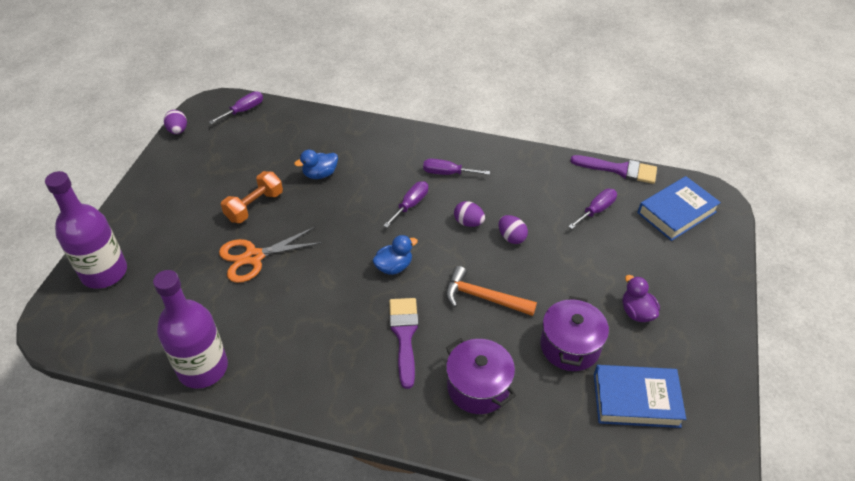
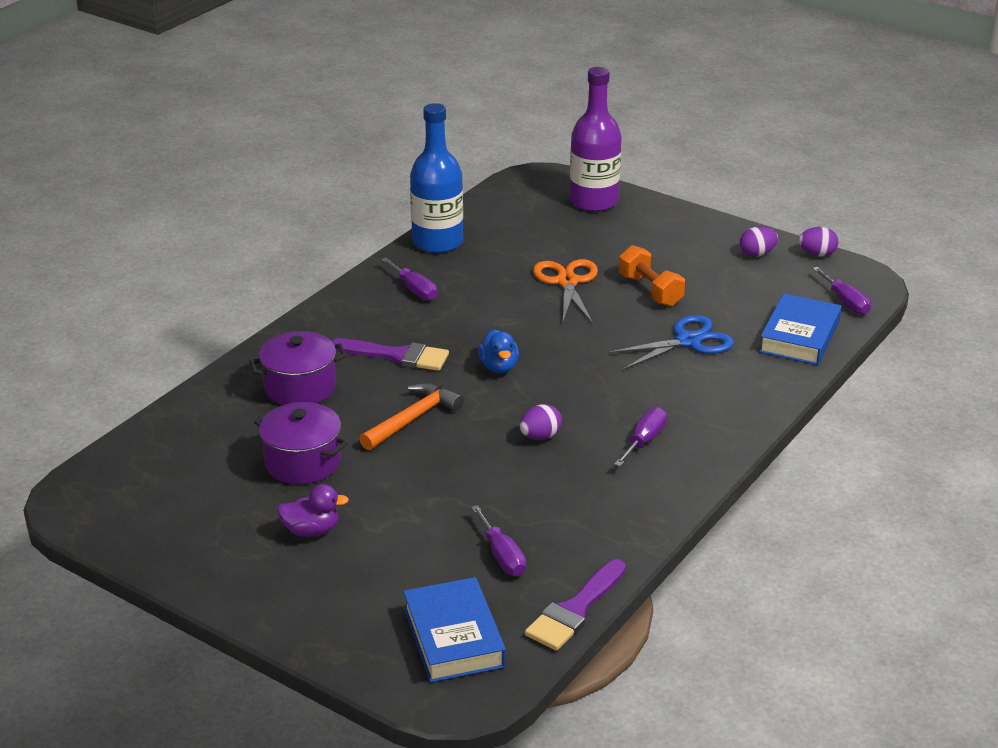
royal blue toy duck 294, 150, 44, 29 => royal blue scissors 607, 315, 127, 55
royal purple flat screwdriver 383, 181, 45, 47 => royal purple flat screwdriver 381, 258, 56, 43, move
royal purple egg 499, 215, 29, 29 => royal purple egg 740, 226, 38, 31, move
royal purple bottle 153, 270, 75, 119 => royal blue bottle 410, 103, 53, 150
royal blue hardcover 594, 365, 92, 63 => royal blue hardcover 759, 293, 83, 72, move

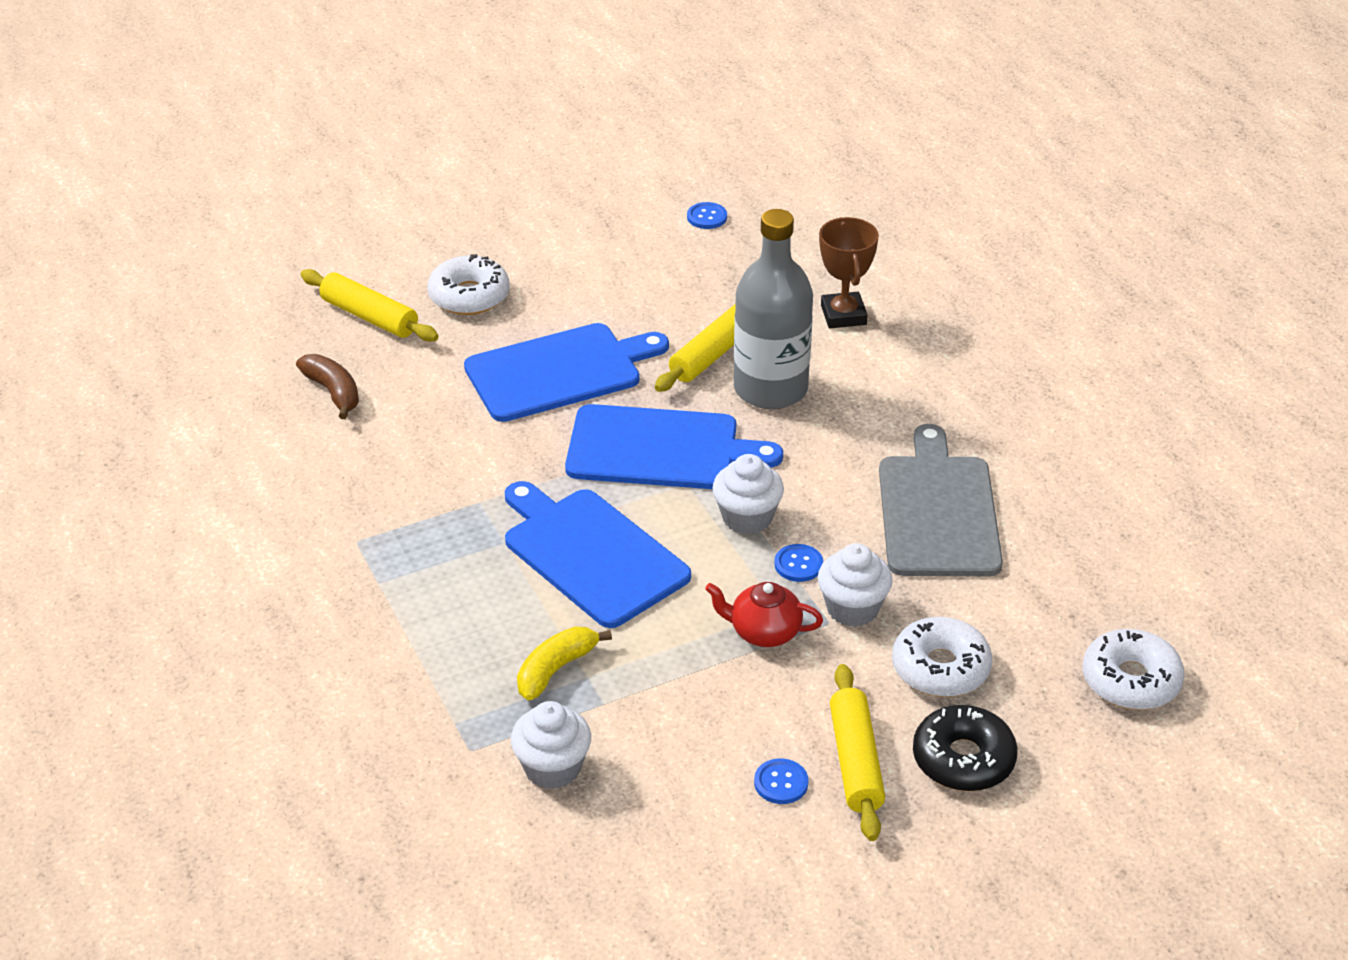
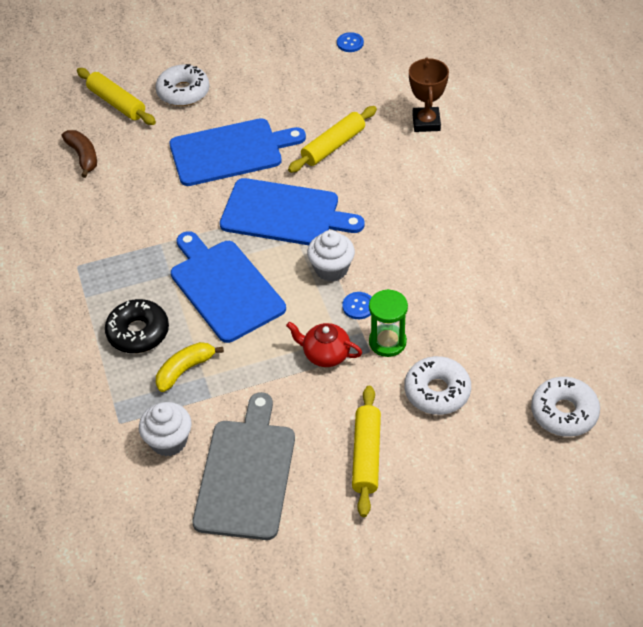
gray bottle 734, 209, 79, 200 => nothing
gray bread board 879, 424, 124, 152 => gray bread board 193, 392, 102, 148, move
pure white cupcake 818, 543, 75, 84 => green sandglass 369, 289, 39, 68
jet-black doughnut 913, 705, 105, 86 => jet-black doughnut 105, 299, 64, 54, move
royal blue button 754, 758, 55, 46 => nothing

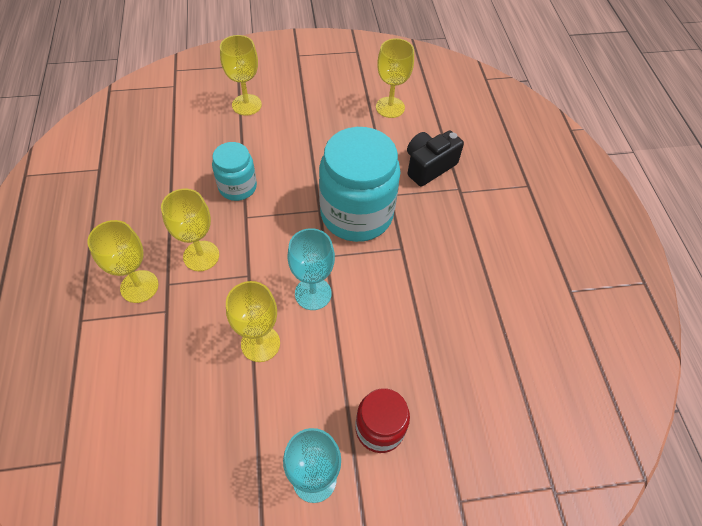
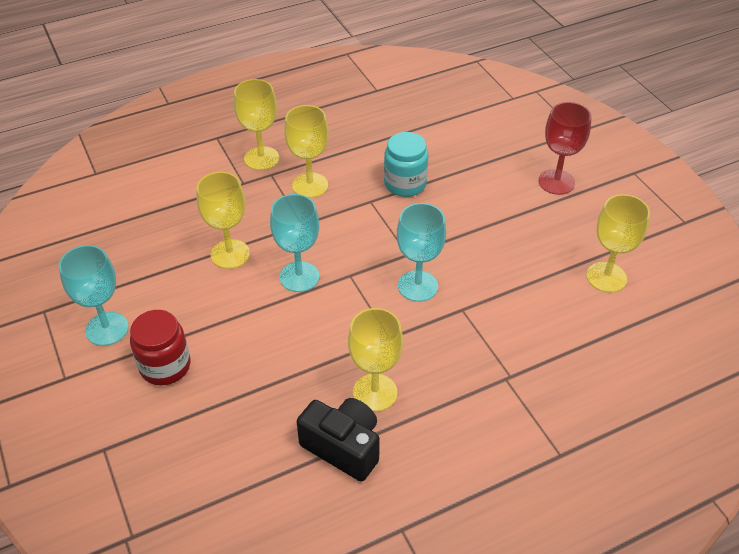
bright yellow goblet 220, 35, 42, 81 => bright yellow goblet 348, 308, 55, 104, move
teal jam jar 319, 127, 81, 115 => teal goblet 397, 203, 49, 99
jet-black photo camera 407, 131, 57, 56 => jet-black photo camera 297, 398, 83, 84, move
nothing => scarlet goblet 538, 102, 53, 93

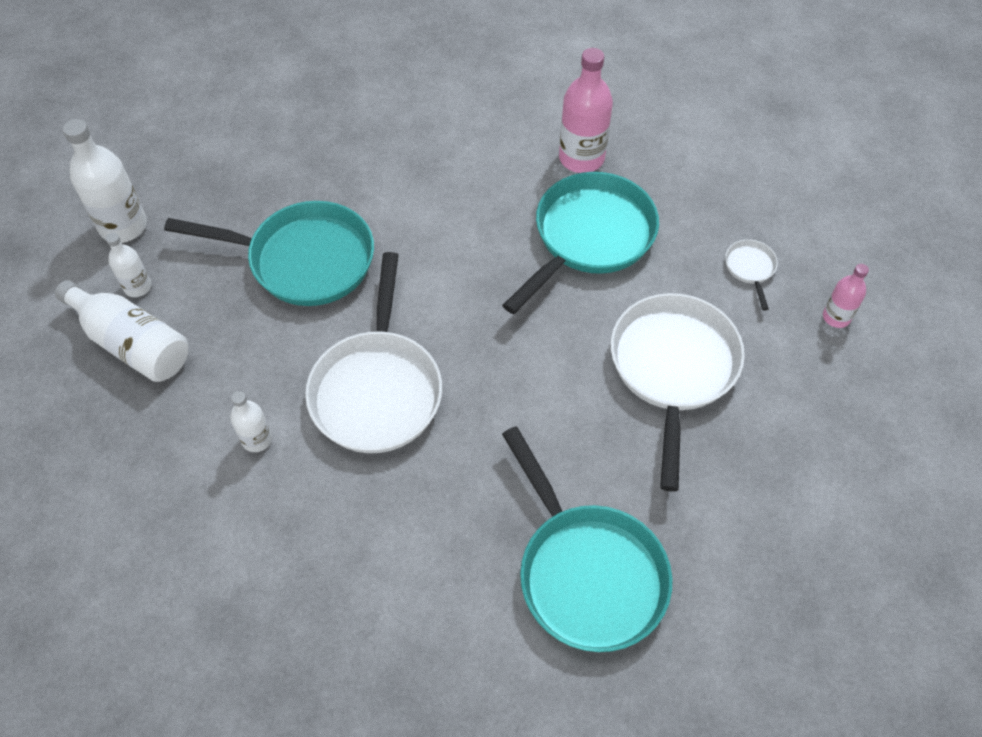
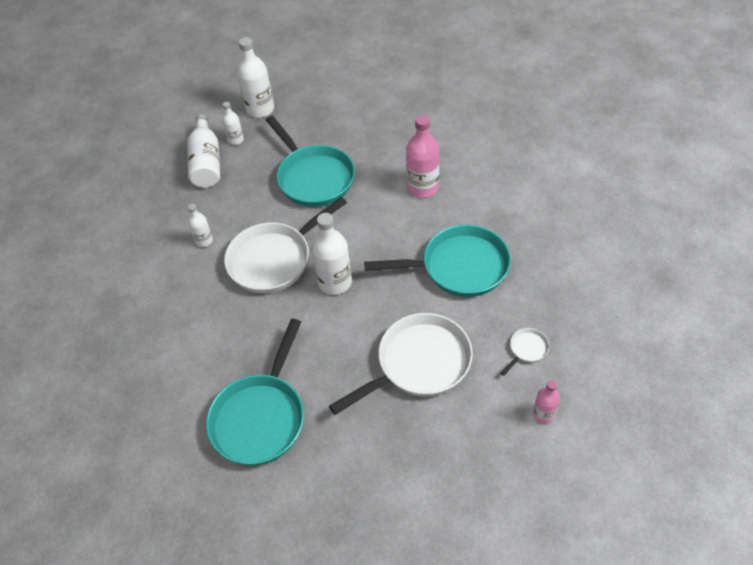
rosy bottle 559, 48, 54, 125 => rosy bottle 406, 115, 33, 83, move
nothing => pure white bottle 311, 213, 41, 82

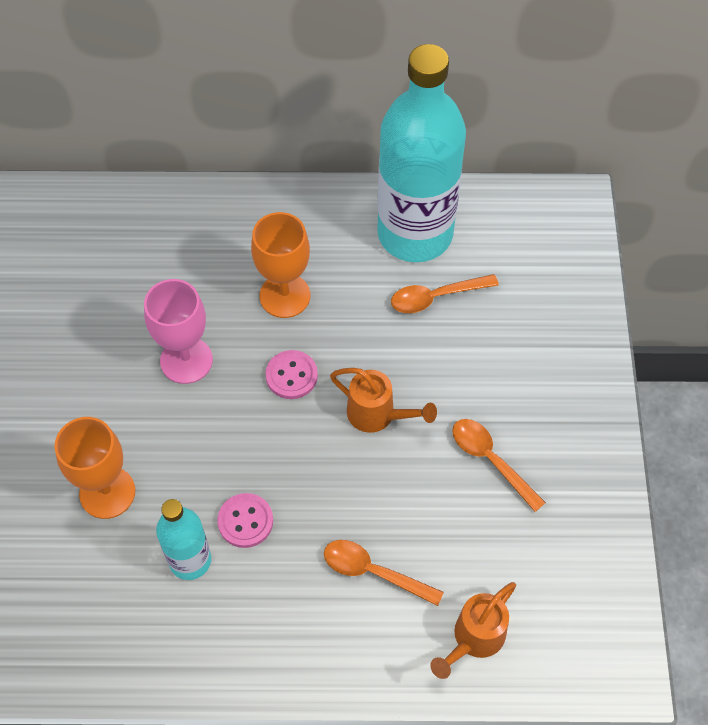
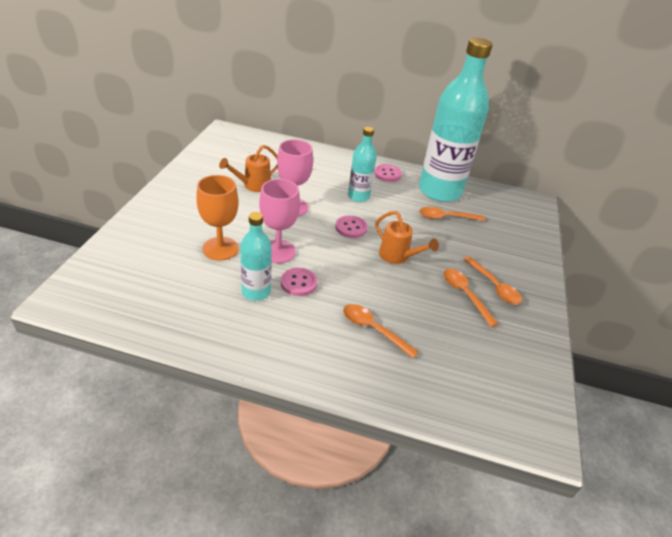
orange goblet 251, 212, 59, 106 => teal bottle 348, 127, 29, 75
orange sprinkling can 430, 582, 86, 97 => orange sprinkling can 219, 145, 59, 47, move
nothing => rosy button 374, 164, 28, 18
nothing => rosy goblet 259, 179, 41, 84
nothing => orange teaspoon 463, 256, 59, 49

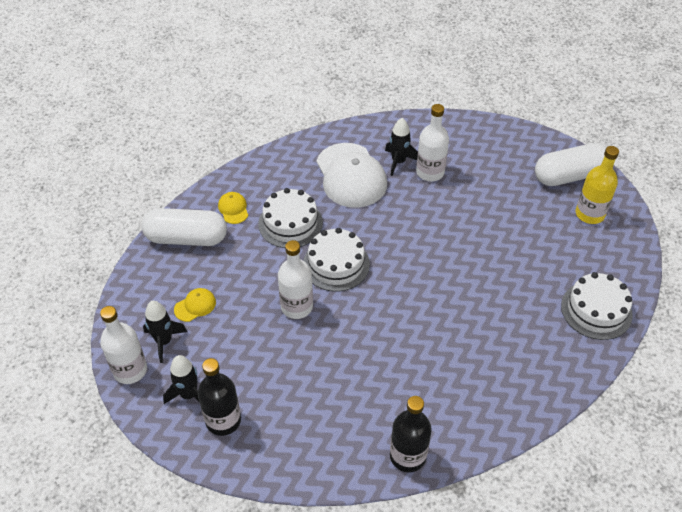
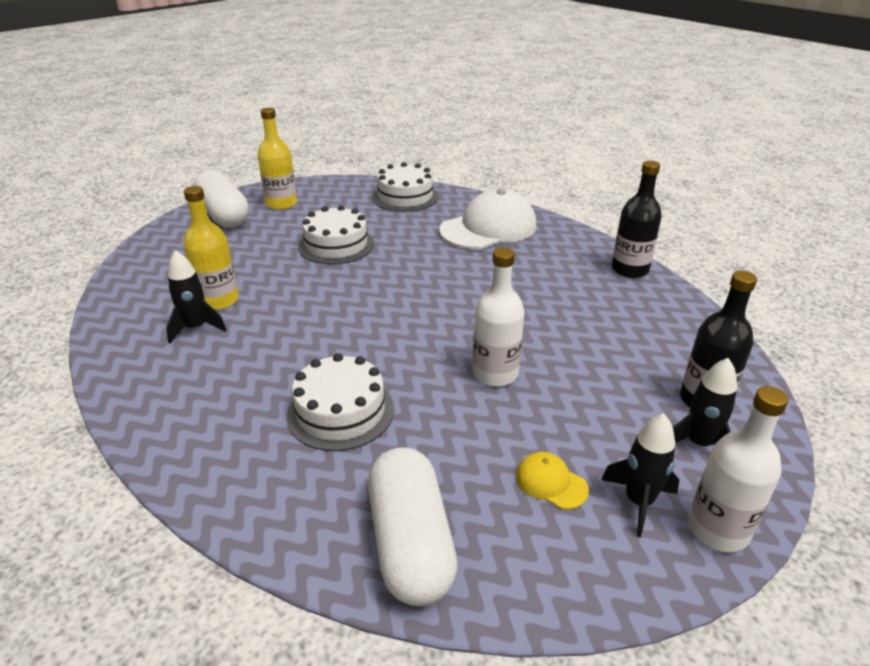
pure white bottle 416, 104, 33, 77 => bright yellow bottle 183, 186, 56, 124
pure white baseball cap 316, 143, 71, 65 => pure white baseball cap 439, 189, 98, 60, move
bright yellow baseball cap 218, 192, 30, 32 => nothing
pure white cake 303, 228, 67, 64 => pure white cake 298, 205, 76, 59, move

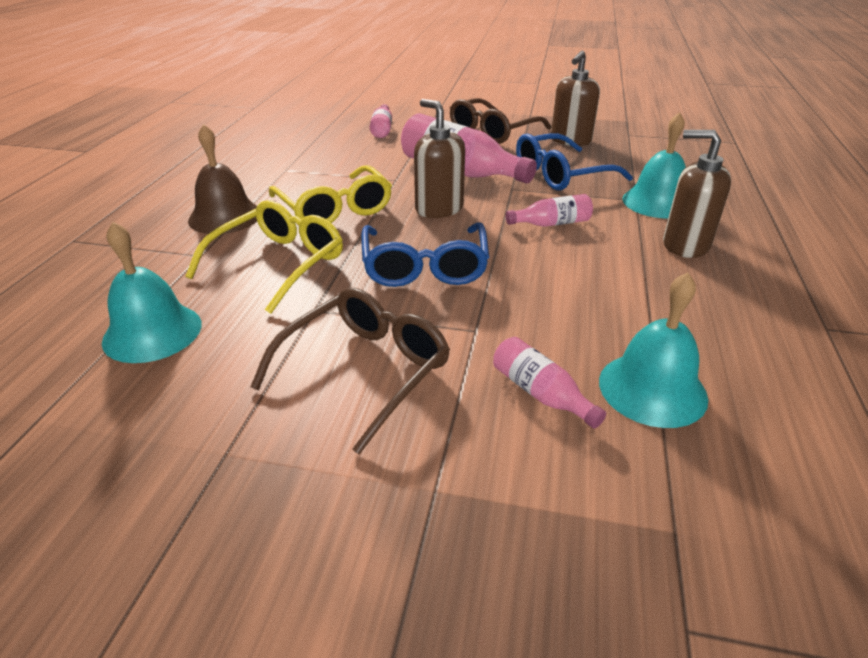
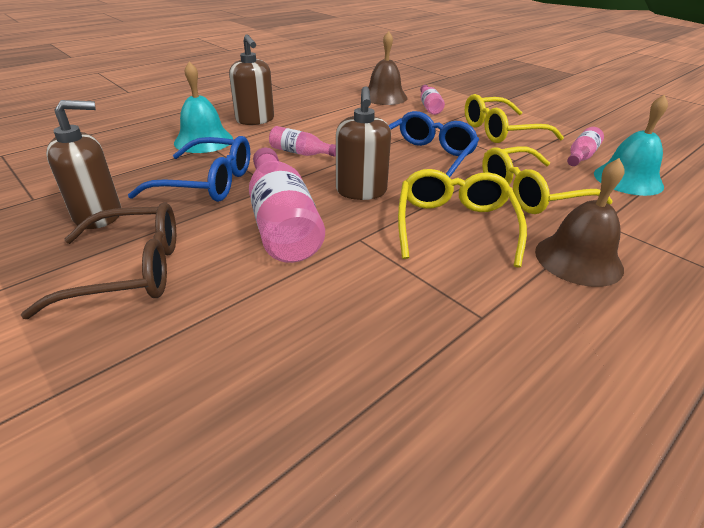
rosy bottle 370, 104, 22, 34 => rosy bottle 567, 127, 37, 39, move
teal bell 599, 272, 109, 156 => brown bell 368, 31, 39, 74
brown spectacles 250, 288, 200, 167 => bright yellow spectacles 465, 94, 99, 49

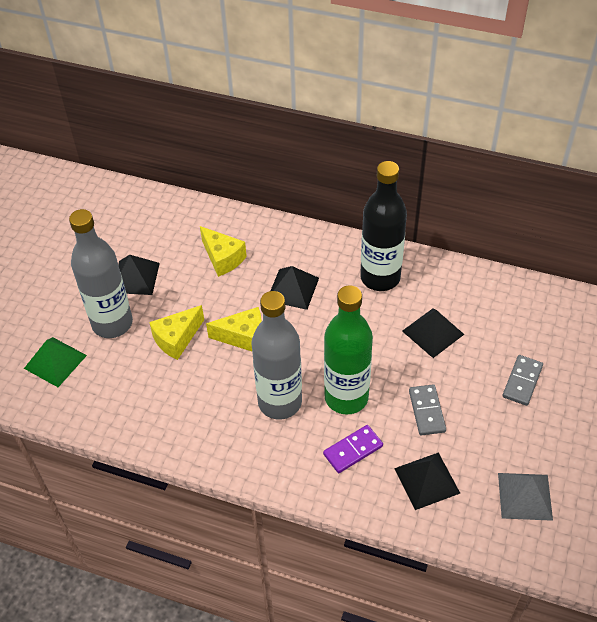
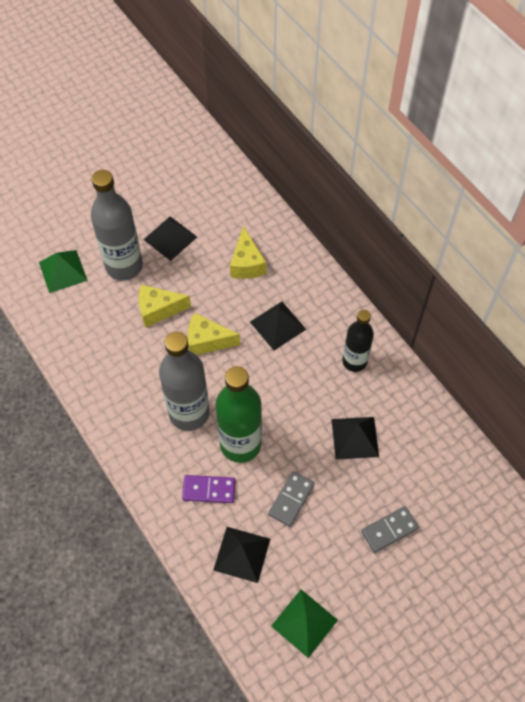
jet-black bottle 360, 161, 47, 130 => jet-black bottle 342, 310, 32, 62, x0.63
bright yellow cheese wedge 206, 307, 56, 44 => bright yellow cheese wedge 188, 313, 52, 42, 150 degrees clockwise
gray solid pyramid 498, 473, 55, 48 => green solid pyramid 271, 590, 67, 68

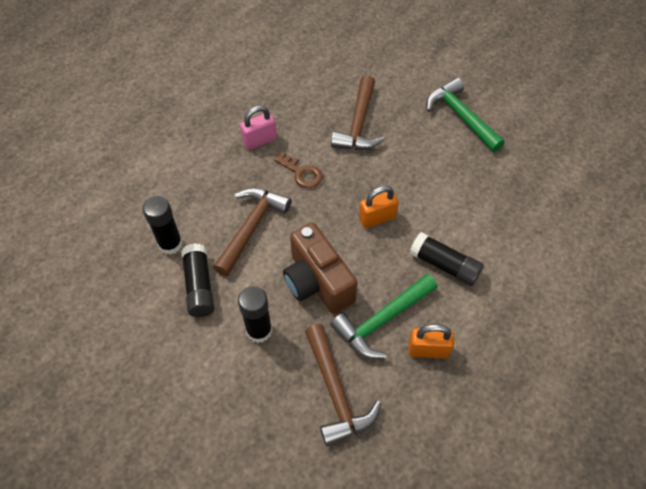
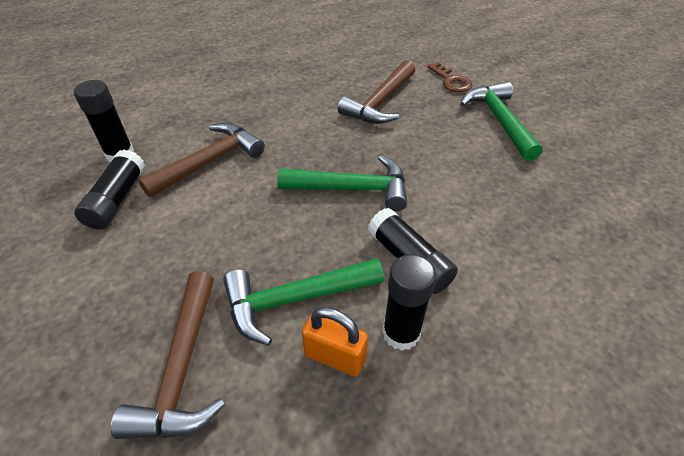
rosy lock 240, 106, 37, 44 => nothing
brown latchkey 274, 152, 49, 36 => brown latchkey 427, 62, 45, 30, move
orange lock 359, 186, 40, 42 => green hammer 277, 155, 130, 56
brown photo camera 283, 223, 74, 91 => nothing
jet-black glue stick 238, 286, 34, 57 => jet-black glue stick 382, 254, 54, 97, move

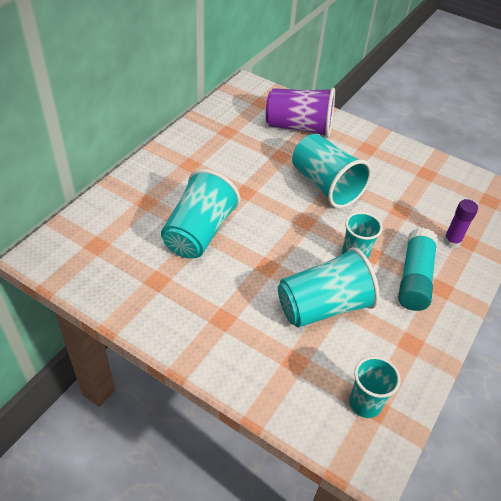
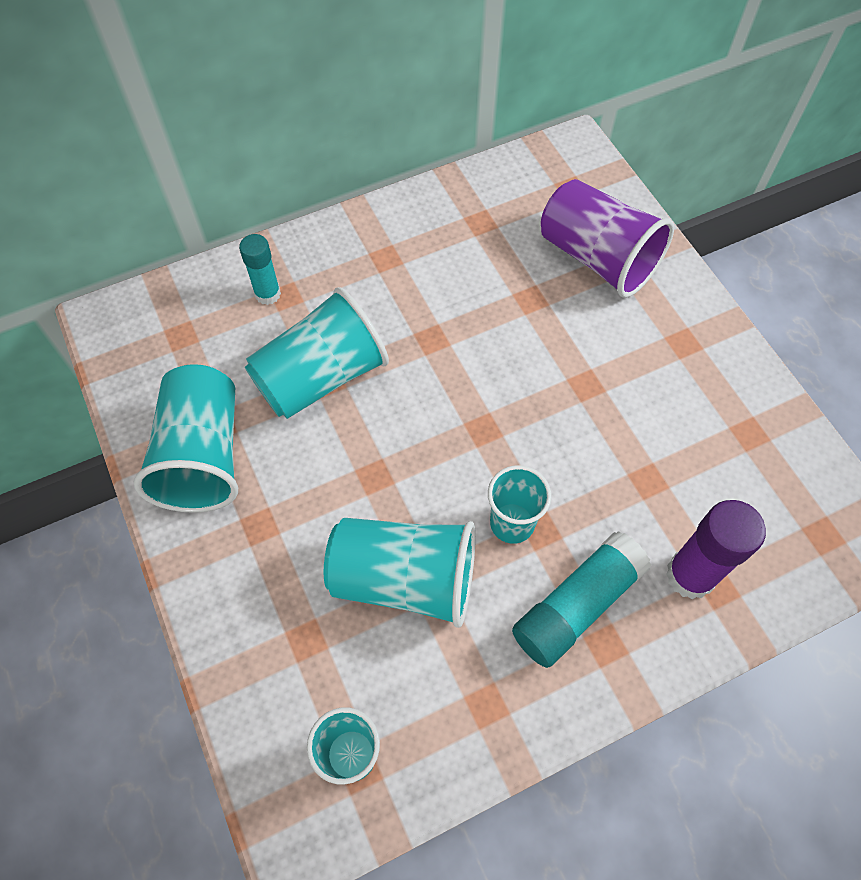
teal cup 292, 134, 80, 74 => teal cup 134, 364, 104, 149, move
royal purple glue stick 443, 199, 35, 49 => royal purple glue stick 666, 500, 100, 99, x1.58
nothing => teal glue stick 239, 234, 42, 71

